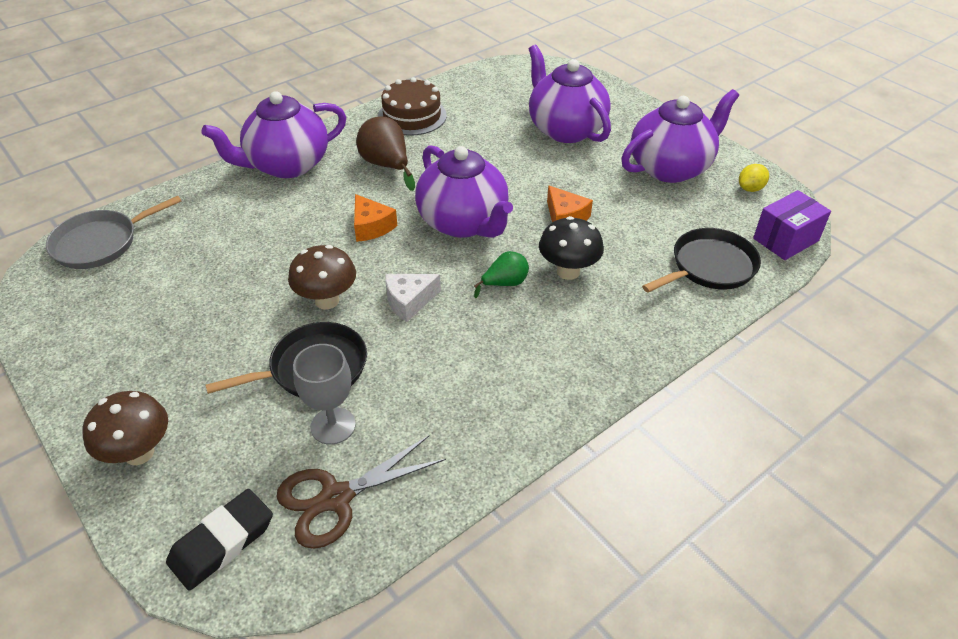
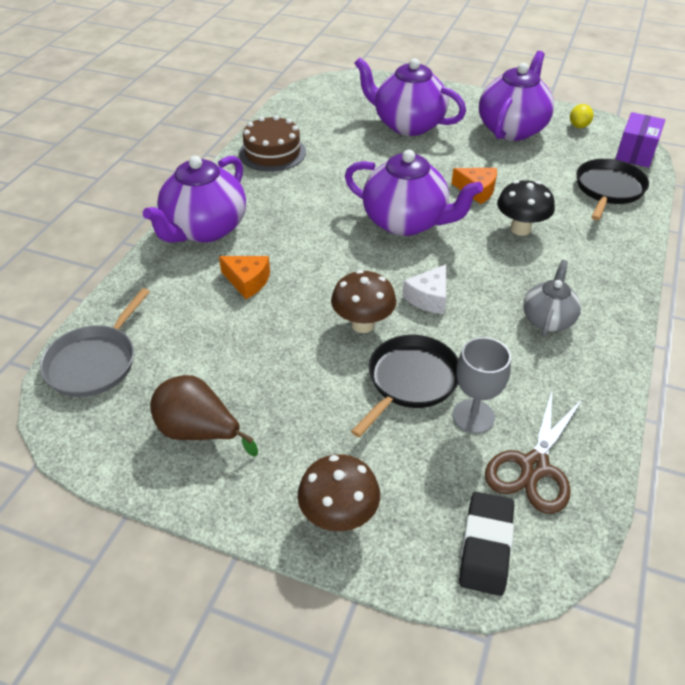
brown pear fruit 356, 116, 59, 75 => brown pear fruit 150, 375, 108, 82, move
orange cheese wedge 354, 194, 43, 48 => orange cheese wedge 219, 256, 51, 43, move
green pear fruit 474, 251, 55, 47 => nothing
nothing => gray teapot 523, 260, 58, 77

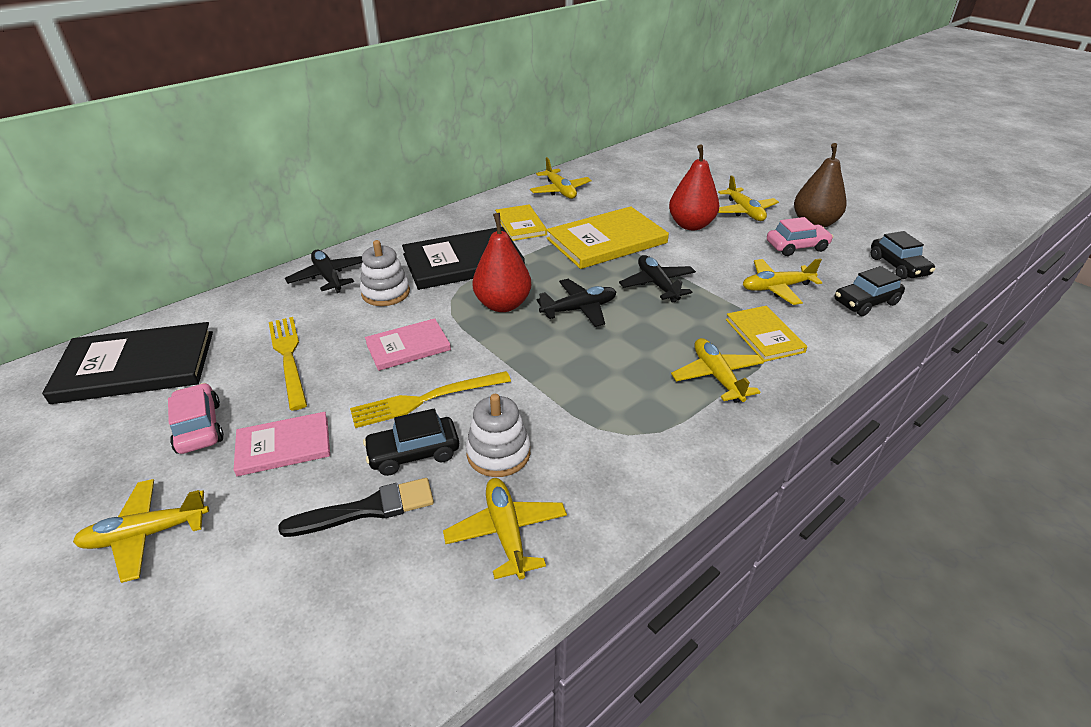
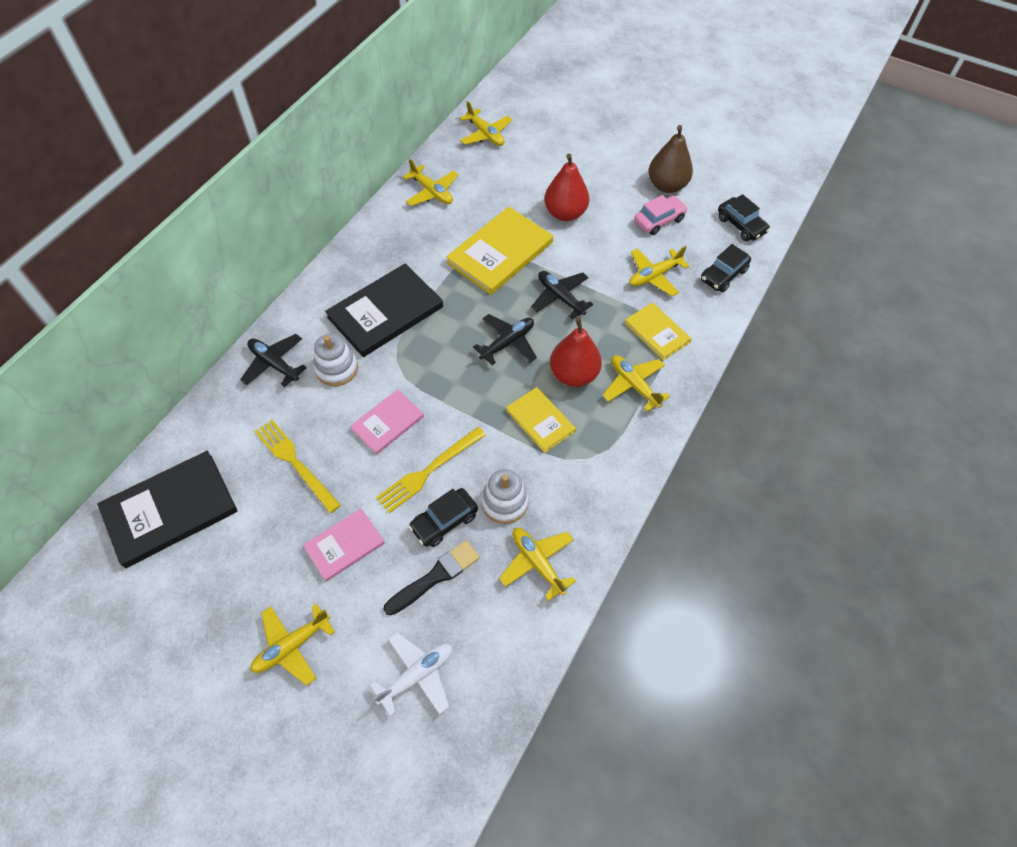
bright yellow plane 718, 175, 61, 46 => bright yellow plane 460, 101, 52, 45, move
bright yellow hardcover 495, 204, 52, 37 => bright yellow hardcover 506, 387, 70, 66, move
scarlet pear fruit 472, 213, 59, 99 => scarlet pear fruit 550, 317, 52, 70, move
rosy automobile 168, 383, 56, 71 => nothing
nothing => pure white plane 370, 632, 82, 84

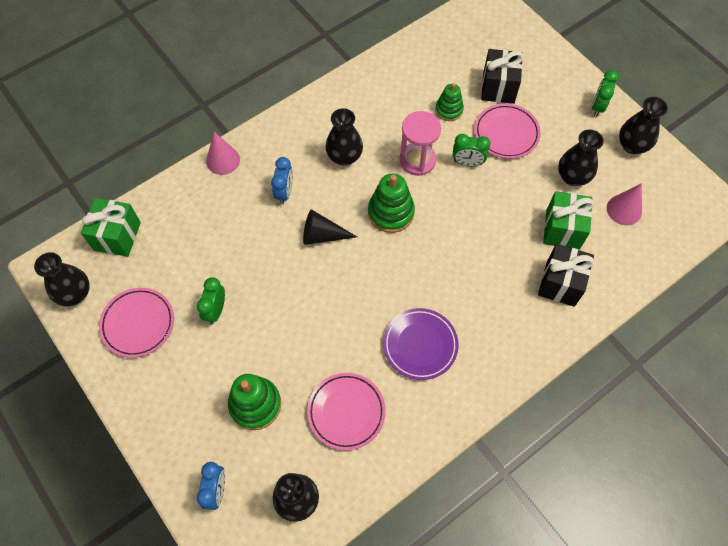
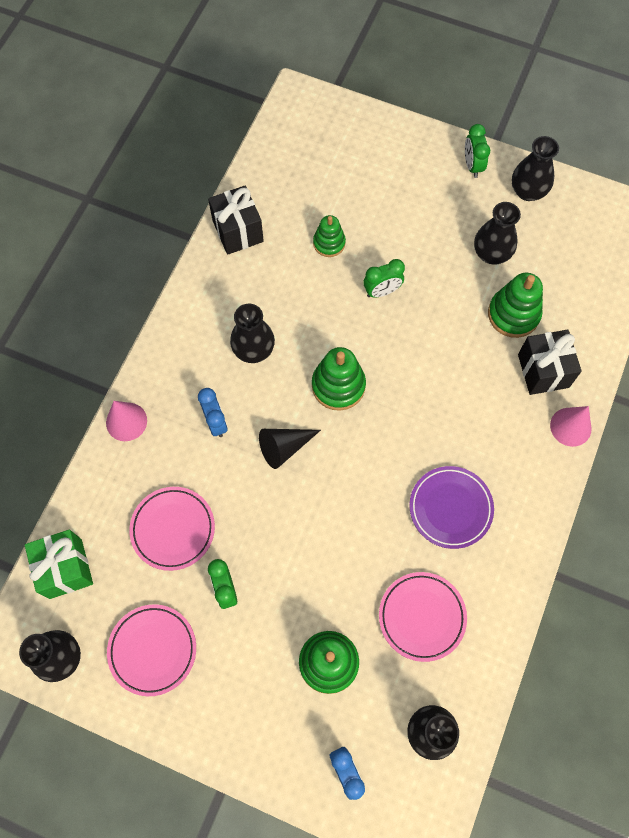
jet-black present 481, 49, 43, 55 => jet-black present 208, 185, 56, 70, move
rosy dinner plate 474, 103, 67, 56 => rosy dinner plate 129, 487, 86, 84, move
rosy sandglass 399, 111, 42, 65 => nothing
rosy cone 607, 183, 35, 42 => rosy cone 550, 406, 42, 41, move
green present 543, 191, 51, 59 => green ring stacker 488, 273, 55, 65

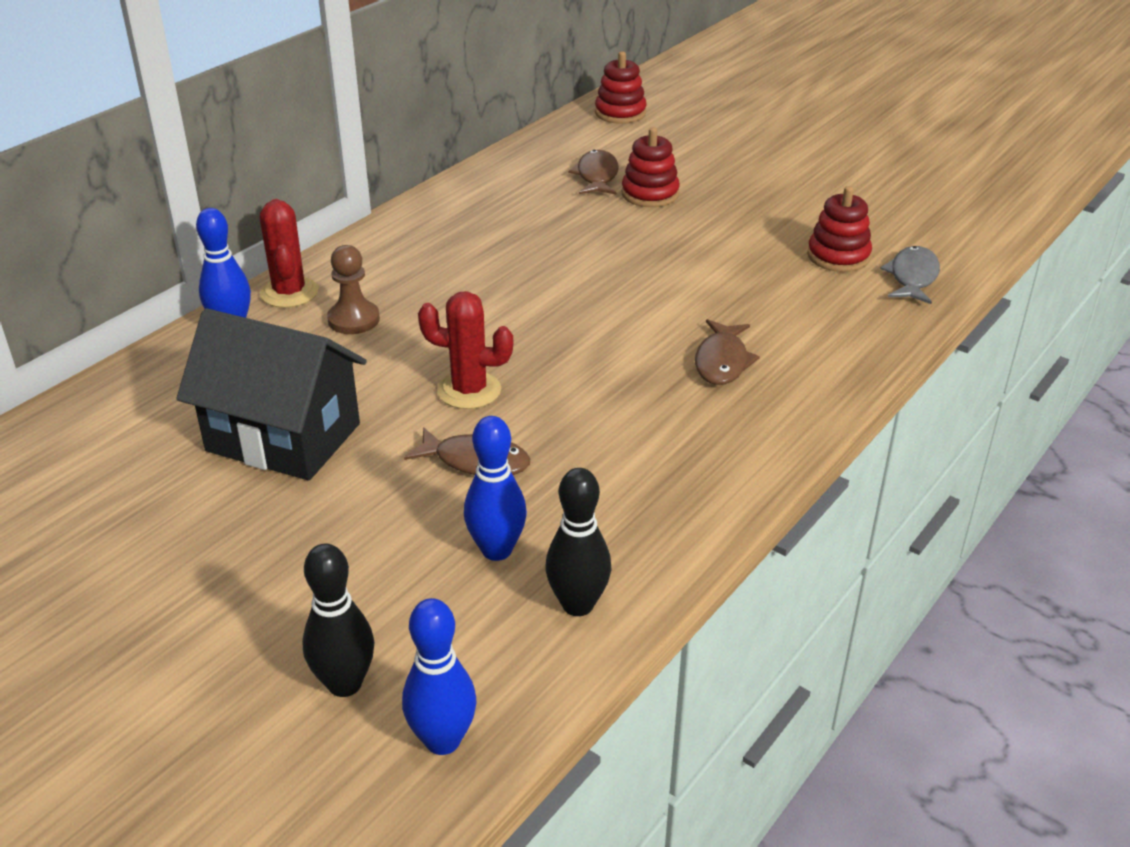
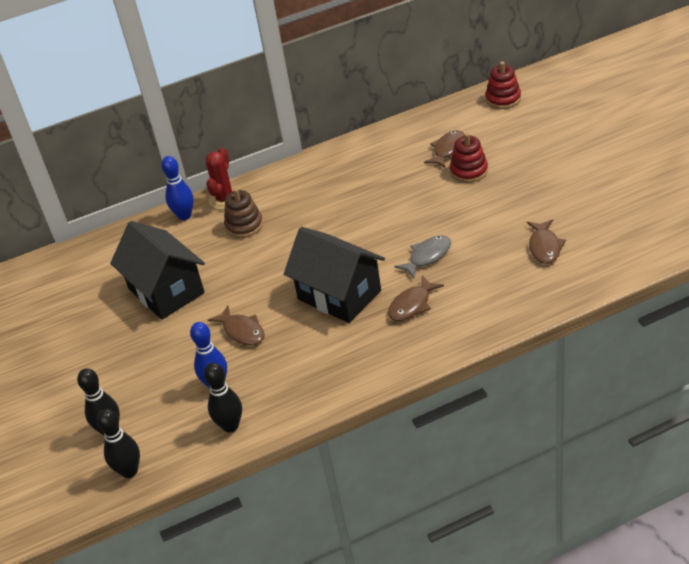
scarlet ring stacker 807, 186, 65, 86 => brown fish figure 527, 219, 39, 45
brown game pawn 327, 245, 53, 89 => brown ring stacker 224, 188, 39, 50
gray fish figure 880, 246, 60, 58 => gray fish figure 394, 235, 57, 43, move
scarlet cactus 418, 291, 95, 118 => nothing
royal blue bowling pin 402, 598, 74, 157 => jet-black bowling pin 97, 409, 43, 69
nothing => jet-black cottage 284, 227, 101, 96

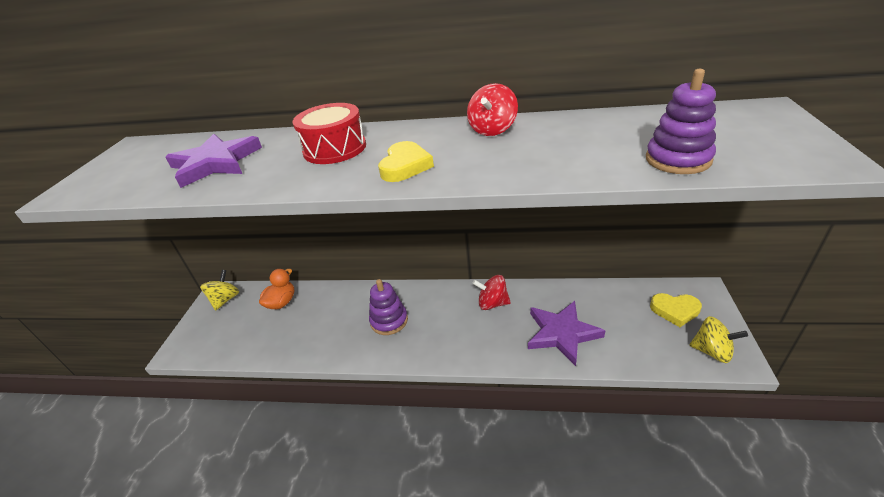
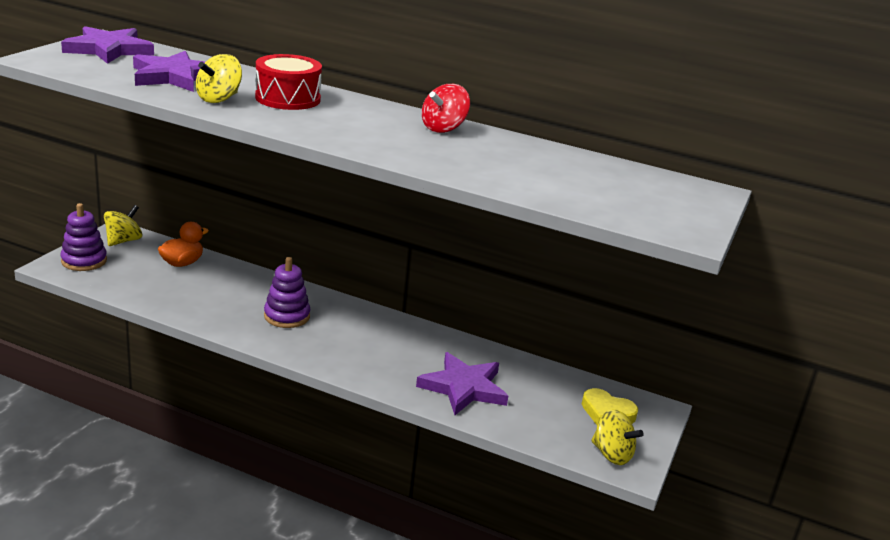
royal purple ring stacker 646, 69, 70, 105 => royal purple ring stacker 60, 203, 47, 68, move
bright yellow heart 378, 141, 56, 41 => nothing
scarlet toy top 472, 275, 39, 35 => nothing
nothing => royal purple star shape 61, 26, 93, 38
nothing => bright yellow toy top 196, 54, 46, 49

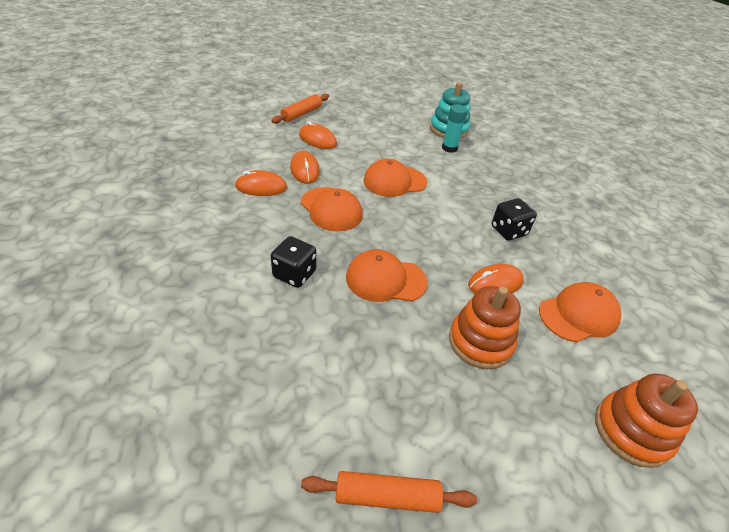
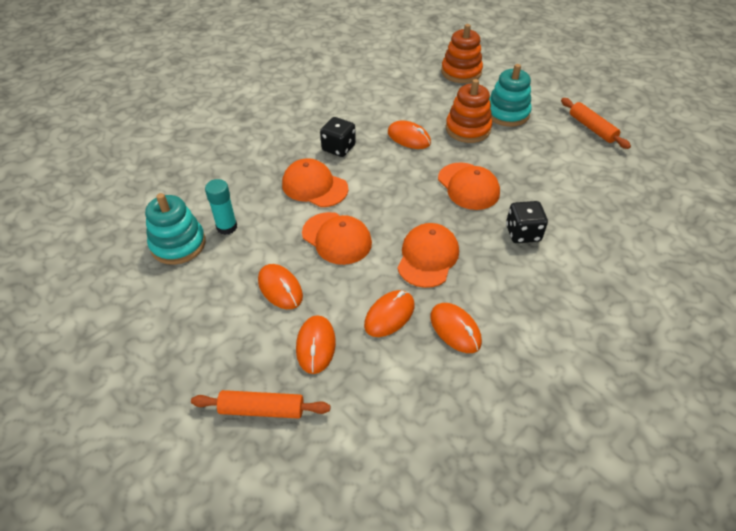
orange baseball cap 539, 282, 82, 60 => orange baseball cap 282, 158, 66, 49, move
nothing => teal ring stacker 489, 64, 43, 63
nothing => orange PC mouse 258, 264, 45, 45

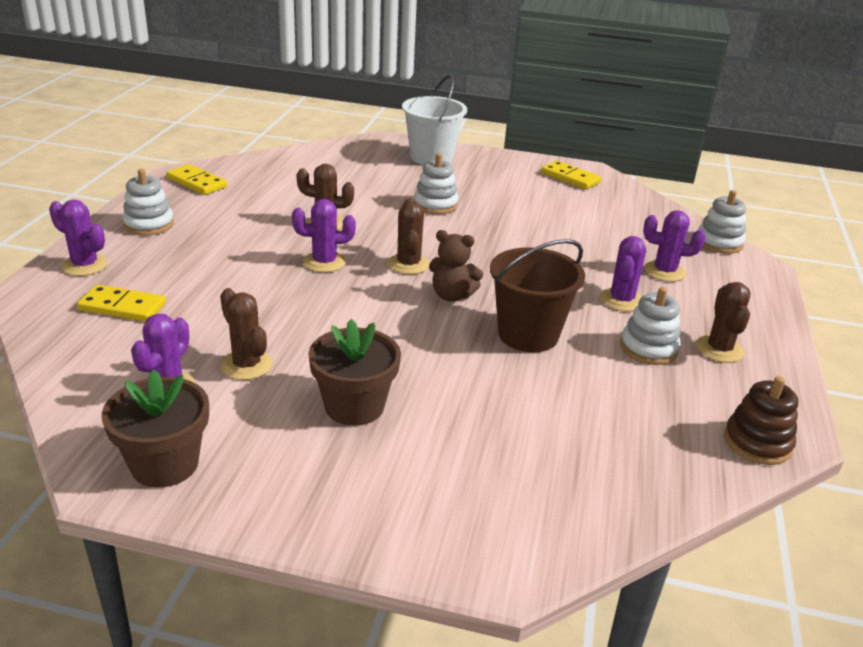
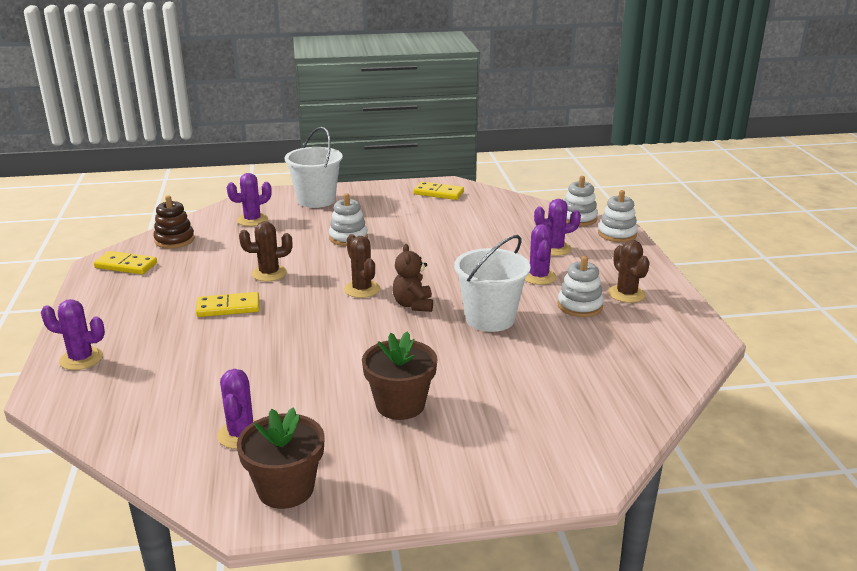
pure white ring stacker 122, 169, 52, 67 => pure white ring stacker 598, 190, 40, 52, move
royal purple cactus 292, 199, 64, 74 => royal purple cactus 227, 173, 45, 53, move
brown teddy 429, 230, 54, 72 => brown teddy 392, 244, 41, 68, 90 degrees clockwise
brown sand bucket 490, 239, 95, 113 => pure white sand bucket 454, 235, 77, 97
bright yellow domino tile 77, 285, 89, 36 => bright yellow domino tile 196, 292, 63, 25, move
brown cactus 220, 288, 53, 92 => nothing
brown ring stacker 724, 376, 74, 89 => brown ring stacker 153, 196, 42, 53, move

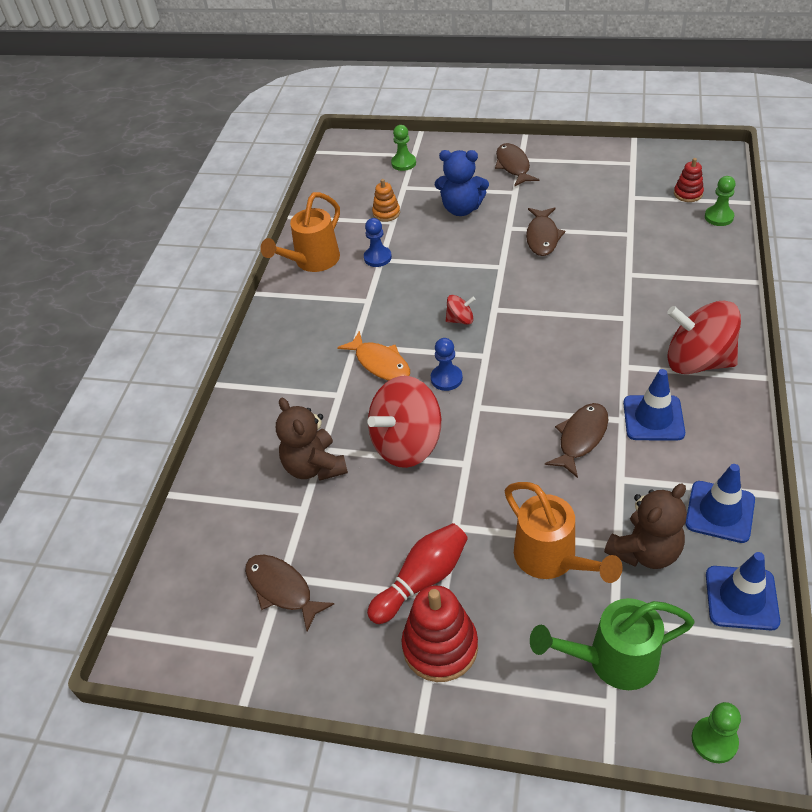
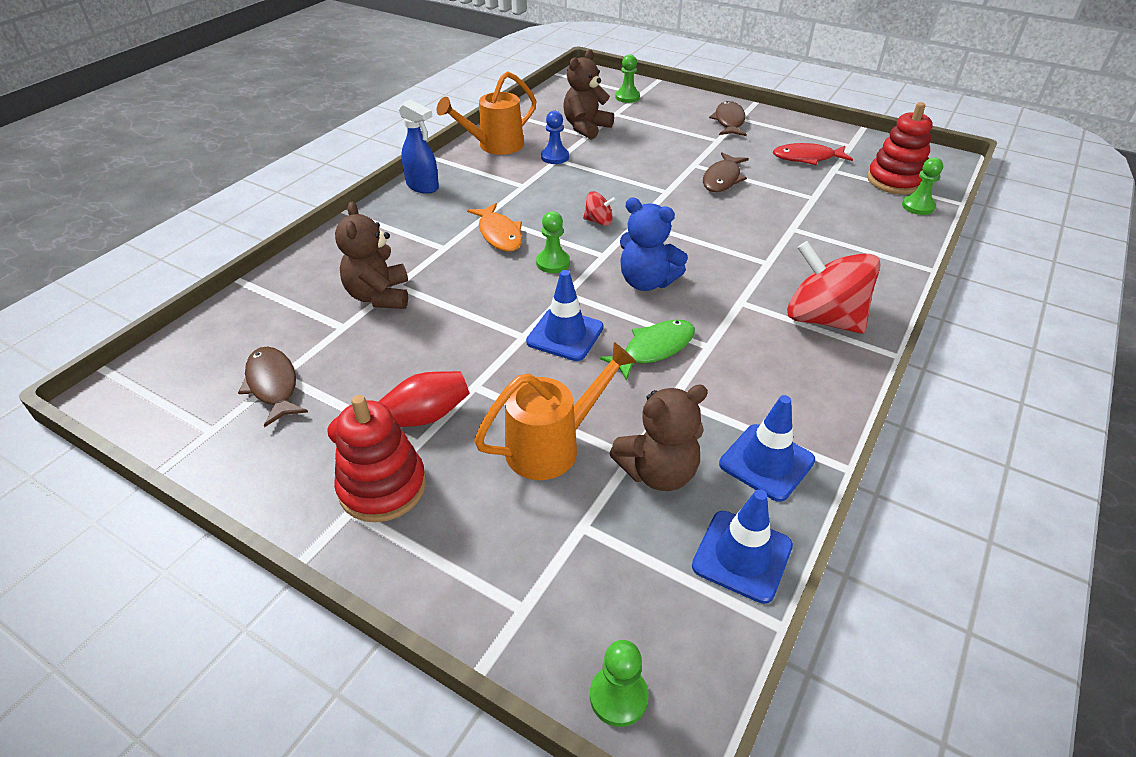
royal blue teddy 435, 150, 54, 66 => royal blue teddy 620, 198, 68, 93, move
scarlet ring stacker 674, 158, 30, 44 => scarlet ring stacker 867, 102, 66, 93, x1.79
orange ring stacker 372, 179, 28, 43 => brown teddy 563, 50, 51, 90
royal blue game pawn 431, 338, 32, 53 => green game pawn 536, 211, 34, 62
royal blue road cone 623, 369, 62, 72 => royal blue road cone 526, 270, 78, 91, move
scarlet toy top 367, 376, 74, 92 => nothing
brown fish figure 545, 403, 63, 75 => green fish figure 600, 319, 95, 62
orange sprinkling can 505, 482, 118, 101 => orange sprinkling can 474, 342, 162, 138, 105 degrees counterclockwise
green sprinkling can 530, 598, 165, 92 => nothing
nothing => royal blue sprayer 399, 99, 40, 95
nothing => scarlet fish figure 773, 143, 80, 22

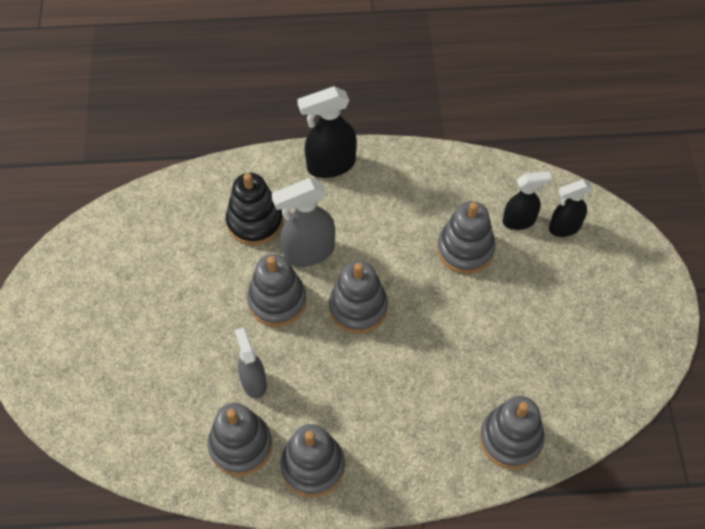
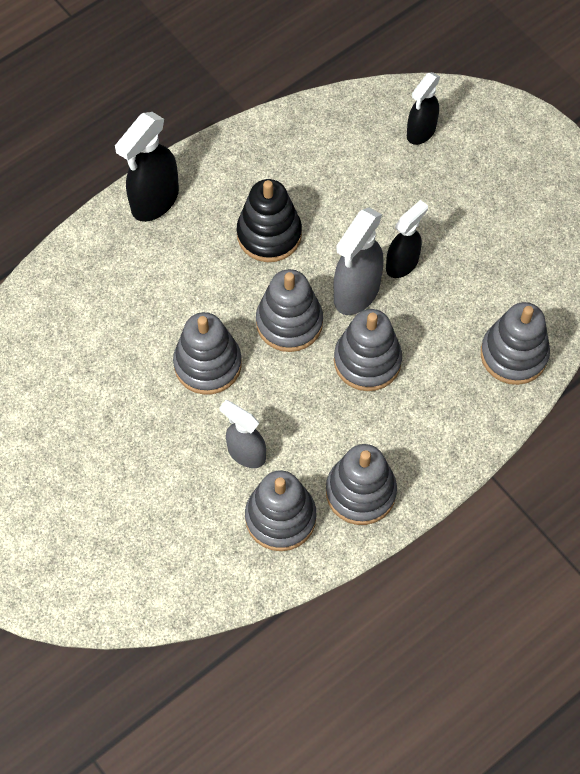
jet-black sprayer 503, 171, 49, 59 => jet-black sprayer 386, 200, 42, 78, move
jet-black ring stacker 226, 173, 57, 72 => jet-black ring stacker 237, 179, 65, 83, move
gray sprayer 271, 178, 64, 89 => gray sprayer 334, 207, 50, 108, move
gray ring stacker 437, 201, 58, 73 => gray ring stacker 334, 309, 68, 82, move

